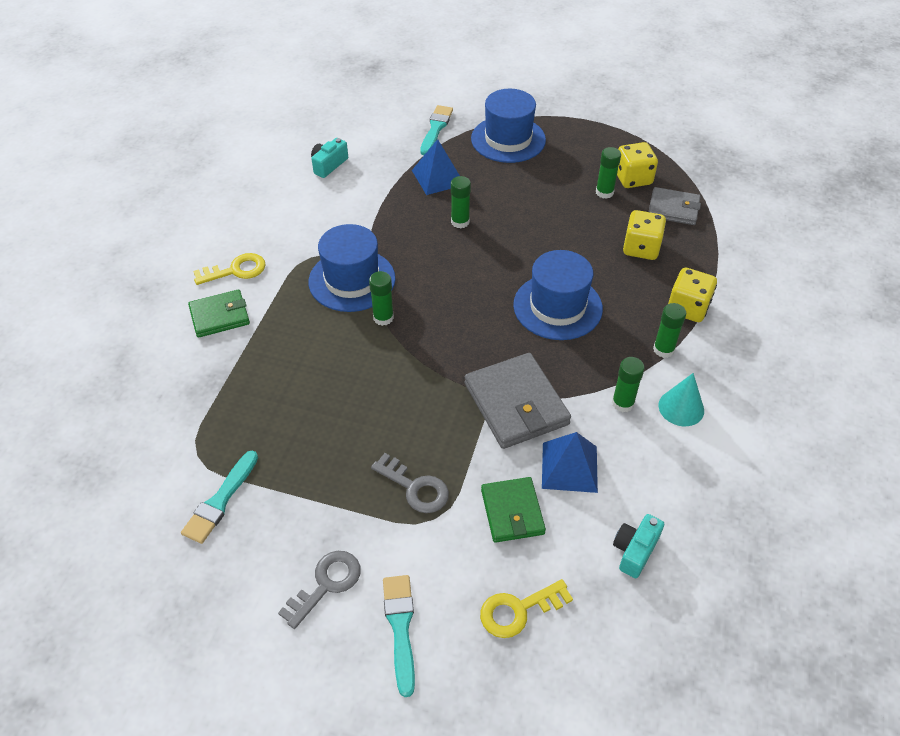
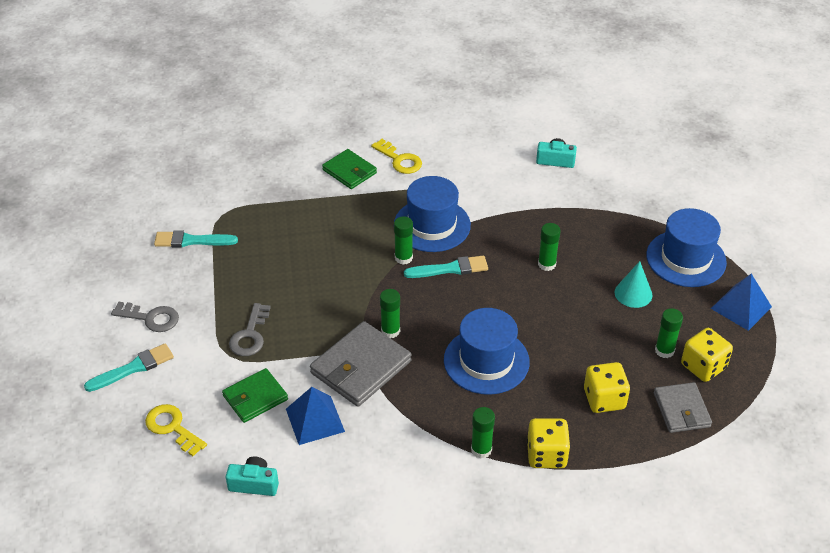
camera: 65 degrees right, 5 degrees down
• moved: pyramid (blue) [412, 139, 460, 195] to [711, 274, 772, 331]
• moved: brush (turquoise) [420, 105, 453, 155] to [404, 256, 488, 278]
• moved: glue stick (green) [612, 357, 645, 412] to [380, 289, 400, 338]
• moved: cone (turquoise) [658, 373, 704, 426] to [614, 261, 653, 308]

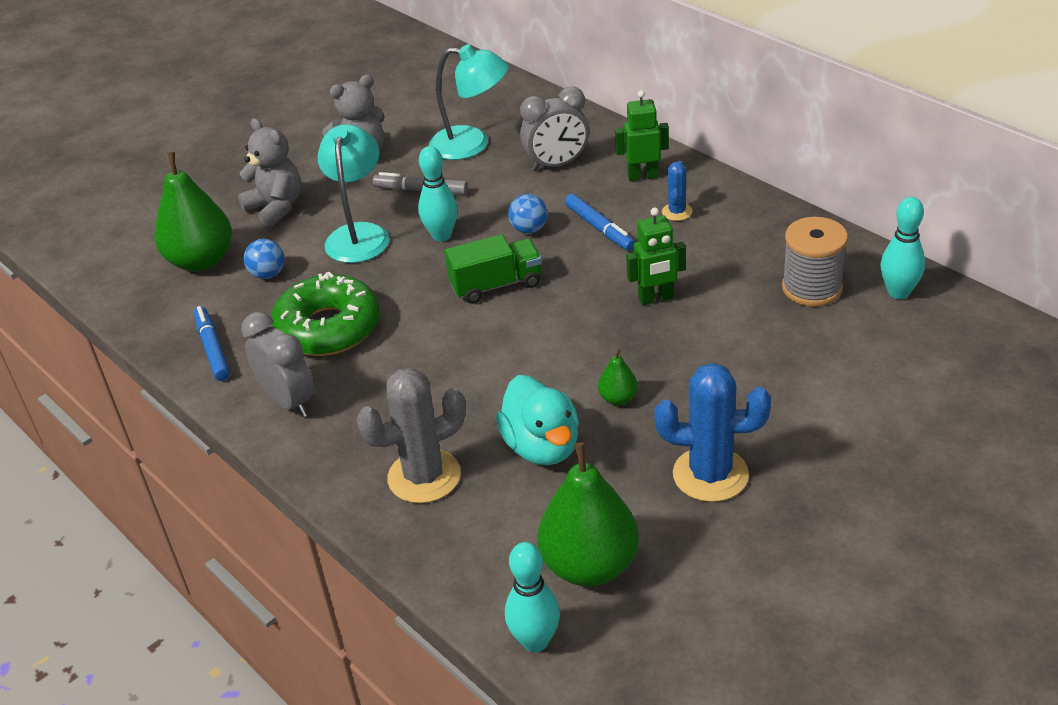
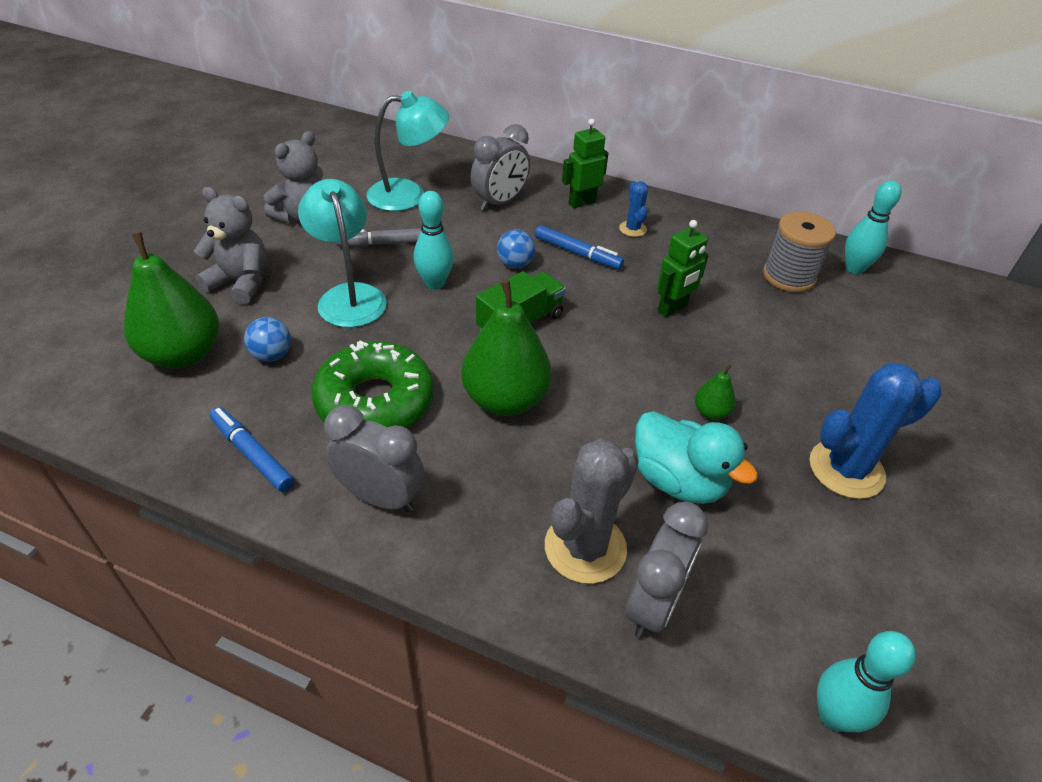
camera: 30 degrees left, 5 degrees up
• added: clock (grey) [626, 502, 708, 638]
• moved: pear (green) [537, 442, 639, 586] to [462, 280, 552, 416]

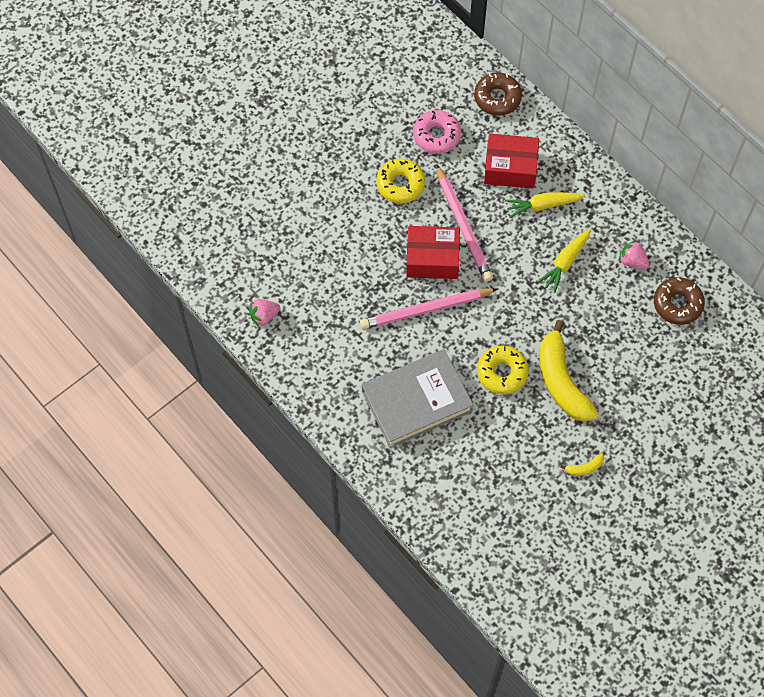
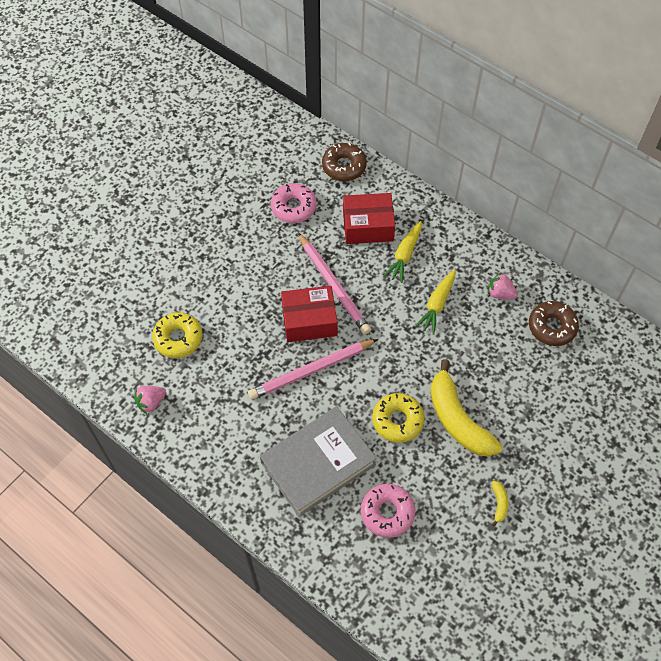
camera: 10 degrees left, 5 degrees down
• added: donut (pink) [361, 484, 415, 538]
• moved: donut (yellow) [376, 159, 425, 203] to [152, 312, 202, 358]
• turned: carrot (yellow) [505, 192, 585, 218] = [383, 221, 422, 283] 45 degrees counterclockwise
• turned: banana (yellow) [560, 454, 604, 476] = [491, 481, 509, 527] 60 degrees counterclockwise

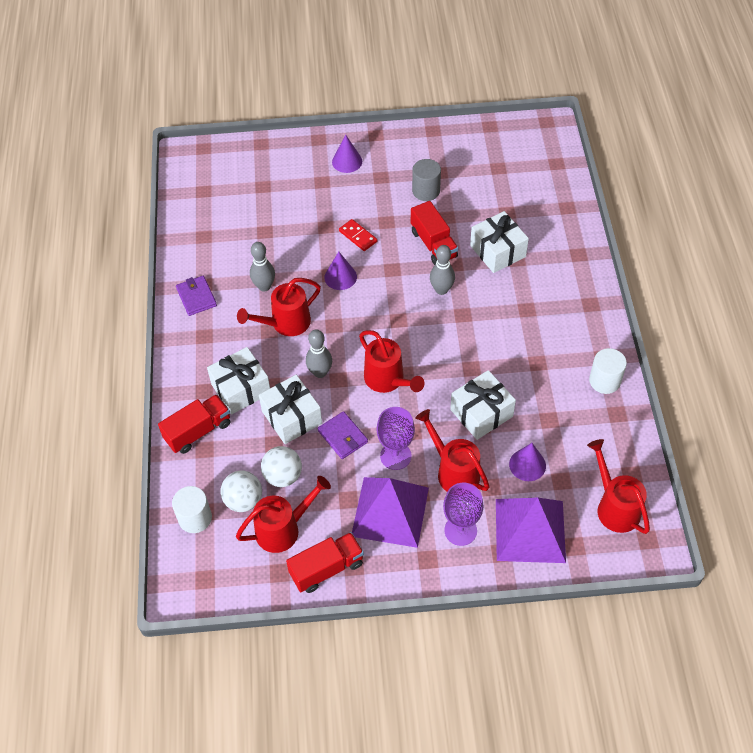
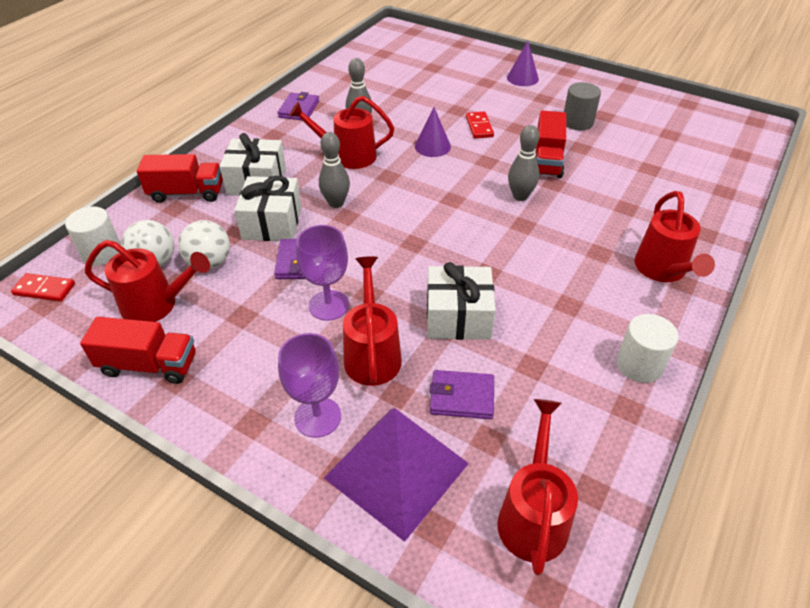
camera: 35 degrees right, 10 degrees down
• removed: pyramid (purple) [352, 477, 429, 548]
• removed: gift (white) [470, 211, 529, 273]
• added: domino (red) [11, 273, 75, 302]
• moved: watering can (red) [359, 330, 424, 393] to [635, 191, 715, 282]
• replaced: cone (purple) [509, 443, 546, 481] to wallet (purple) [430, 370, 494, 419]

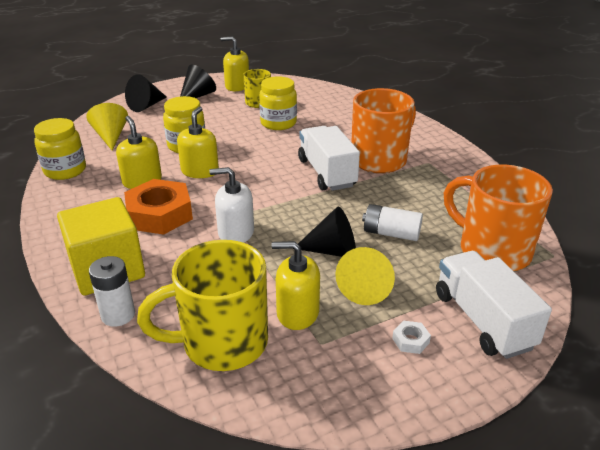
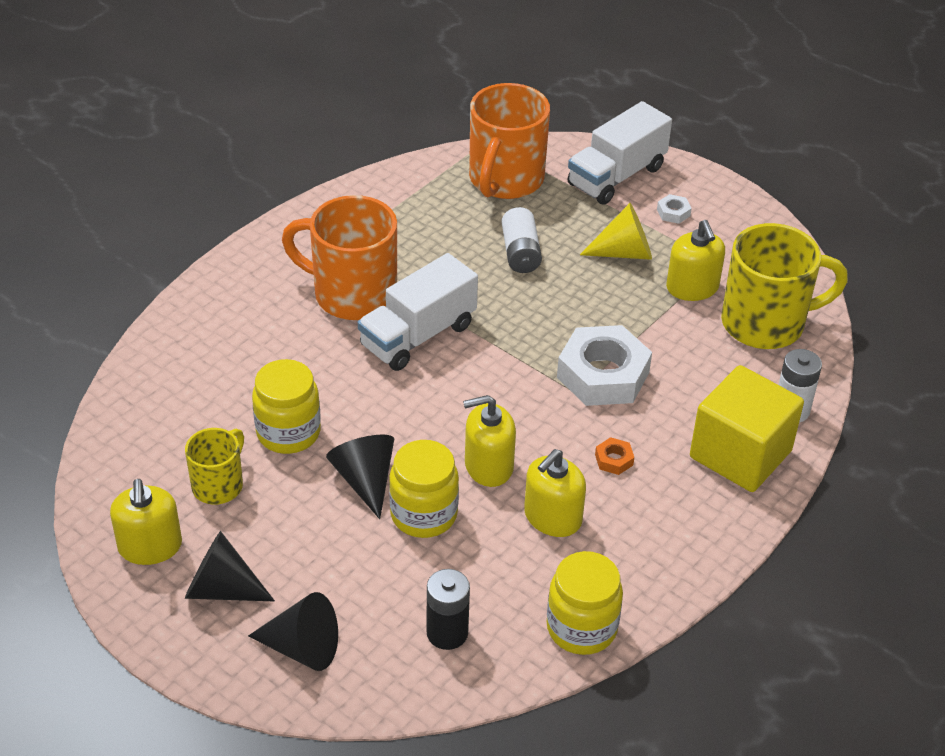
camera: 115 degrees left, 10 degrees up
• moved: cone (black) [293, 207, 356, 257] to [326, 435, 394, 519]
• replaced: cone (yellow) [86, 103, 128, 150] to battery (black) [427, 569, 470, 650]
• replaced: soap dispenser (white) [209, 167, 254, 243] to nut (white) [557, 325, 652, 406]
• turned: mug (yellow) [137, 240, 268, 371] = [721, 223, 848, 349] 60 degrees counterclockwise
• resized: nut (orange) [124, 179, 193, 235] = [595, 437, 634, 475] x0.40

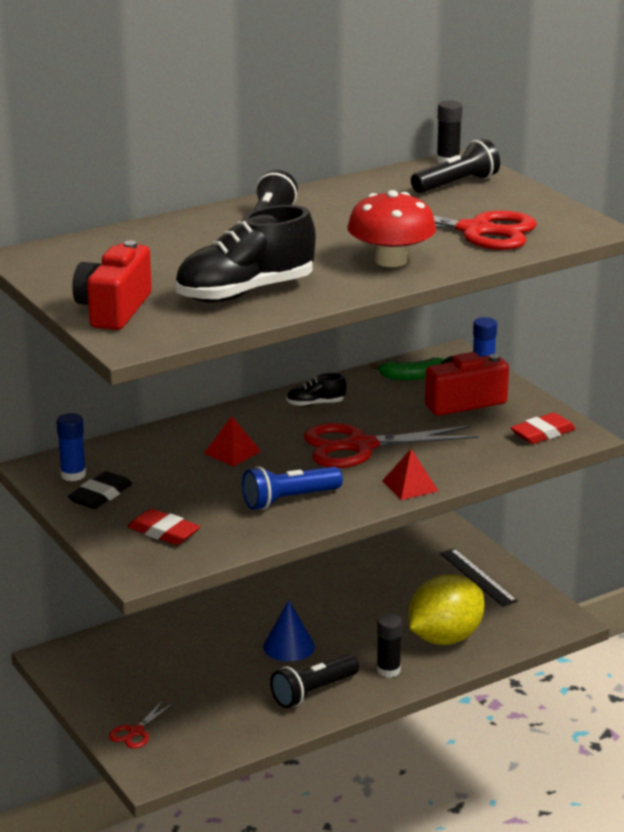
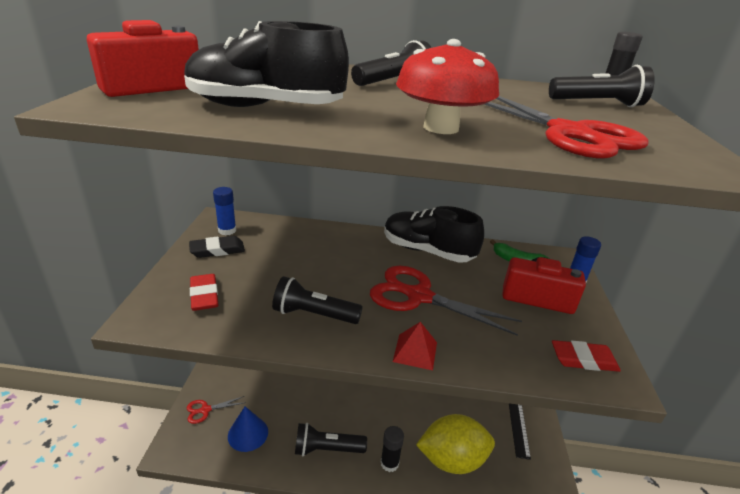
camera: 35 degrees right, 5 degrees up
• removed: pyramid (red) [204, 416, 261, 466]
• moved: cone (blue) [263, 600, 315, 662] to [228, 407, 268, 452]
• recoloured: flashlight (blue) [242, 466, 343, 510] to flashlight (black) [272, 276, 363, 324]
• resized: shoe (black) [286, 373, 346, 407] = [384, 206, 484, 263] x2.16

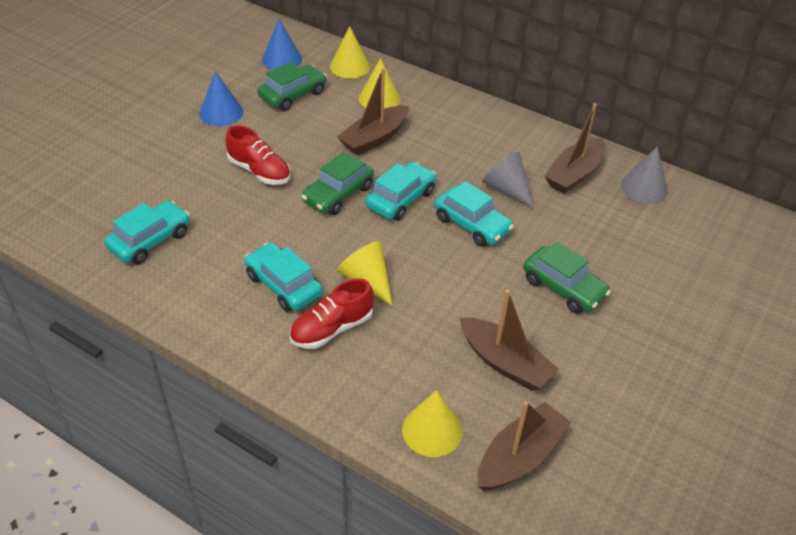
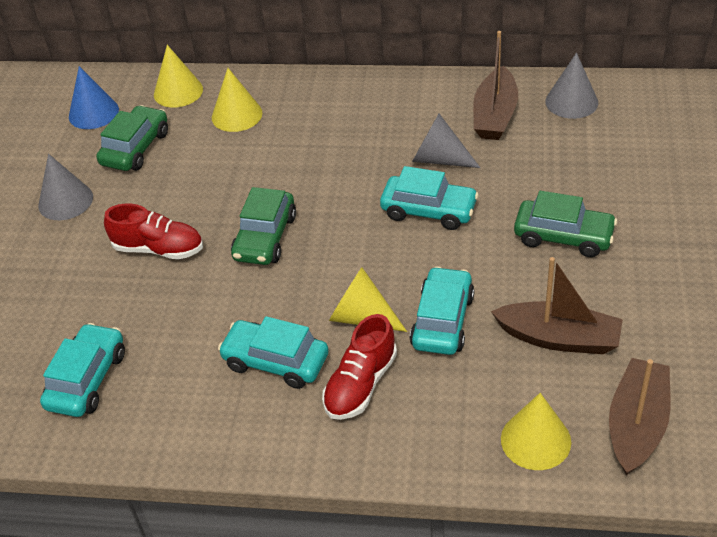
camera: 20 degrees left, 0 degrees up
• removed: boat (brown) [337, 68, 409, 155]
• moved: car (turquoise) [366, 162, 436, 221] to [410, 266, 474, 355]
• recoloured: cone (blue) [199, 71, 243, 126] to cone (grey) [38, 154, 93, 220]

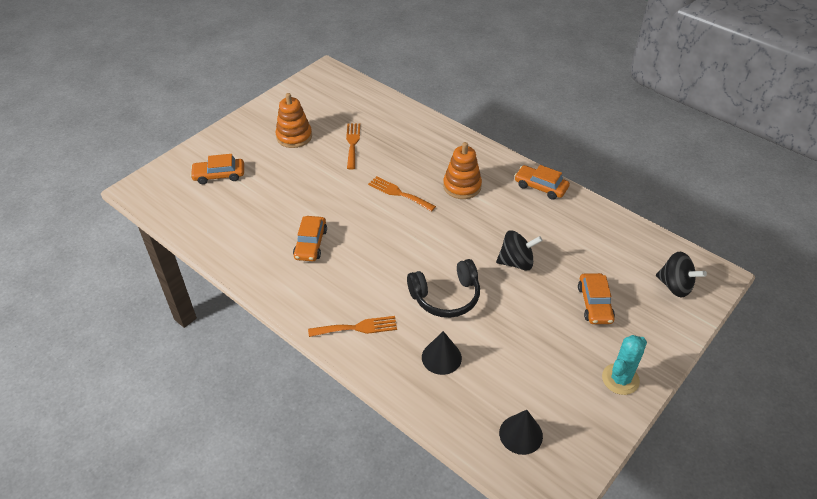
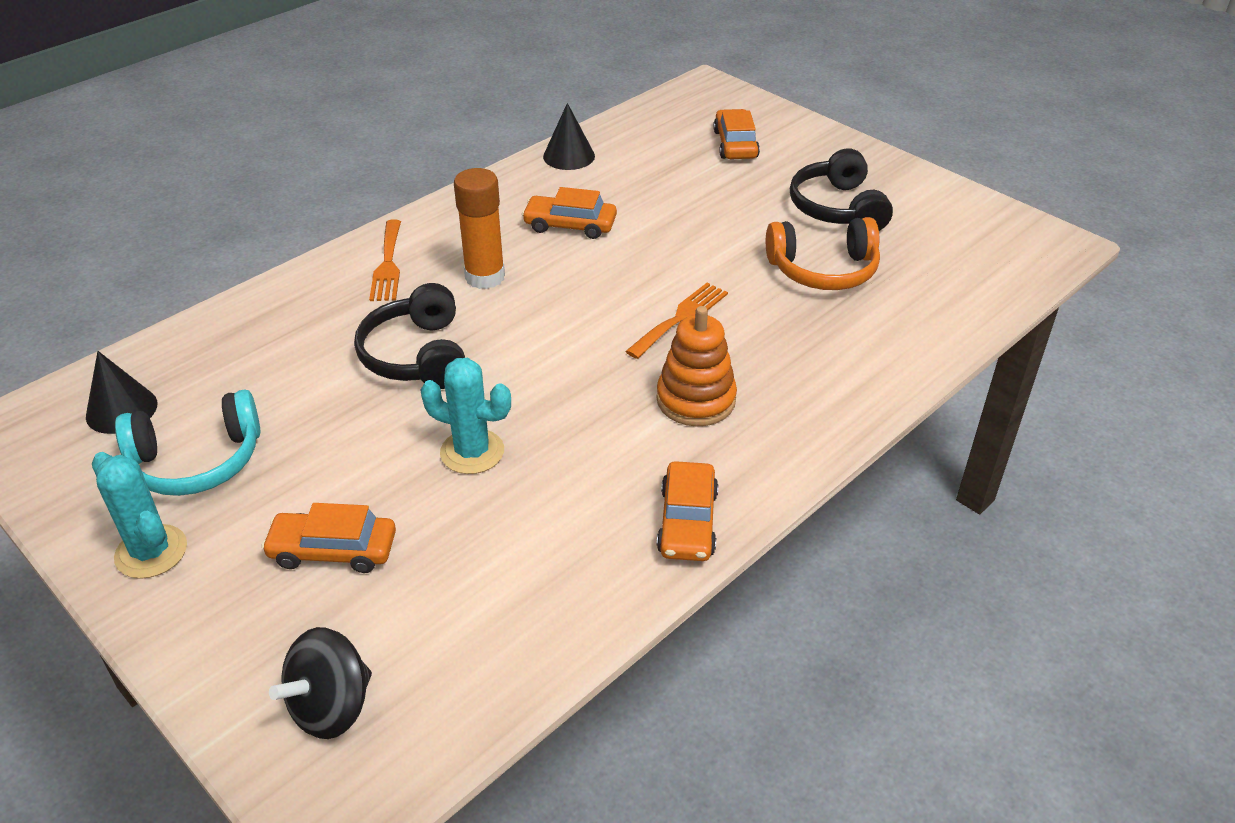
camera: 95 degrees right, 5 degrees down
• added: headphones (turquoise) [115, 390, 260, 496]
• added: glue stick (orange) [454, 168, 505, 289]
• moved: cone (black) [422, 331, 462, 375] to [543, 103, 595, 170]
• replaced: stacking toy (orange) [275, 93, 312, 148] to headphones (black) [790, 148, 893, 231]
• replaced: fork (orange) [346, 124, 360, 169] to headphones (orange) [766, 217, 880, 290]
• replaced: spinning top (black) [496, 230, 542, 270] to cactus (turquoise) [421, 358, 511, 474]
• turned: car (orange) [515, 165, 570, 200] = [657, 461, 718, 561] 150 degrees clockwise

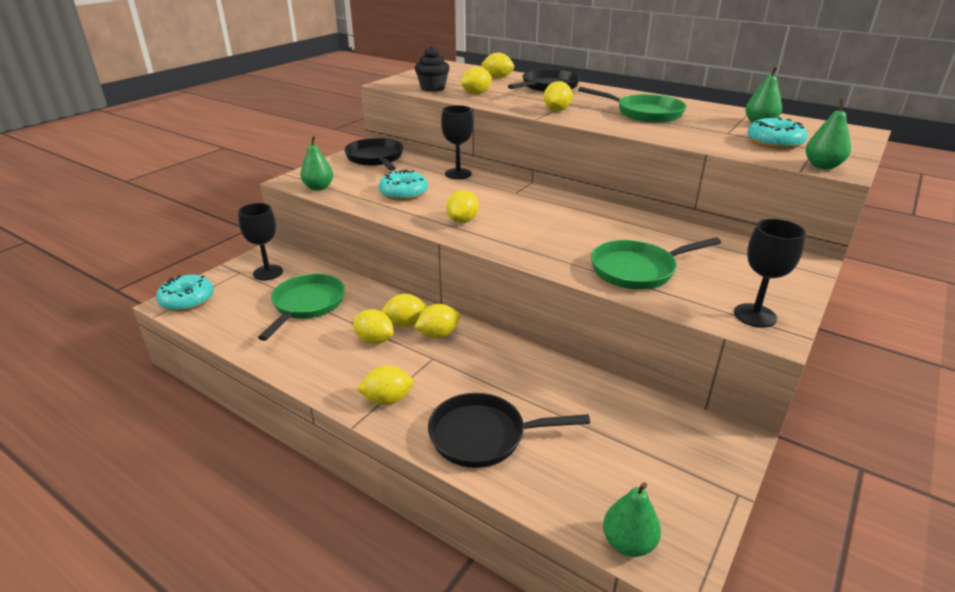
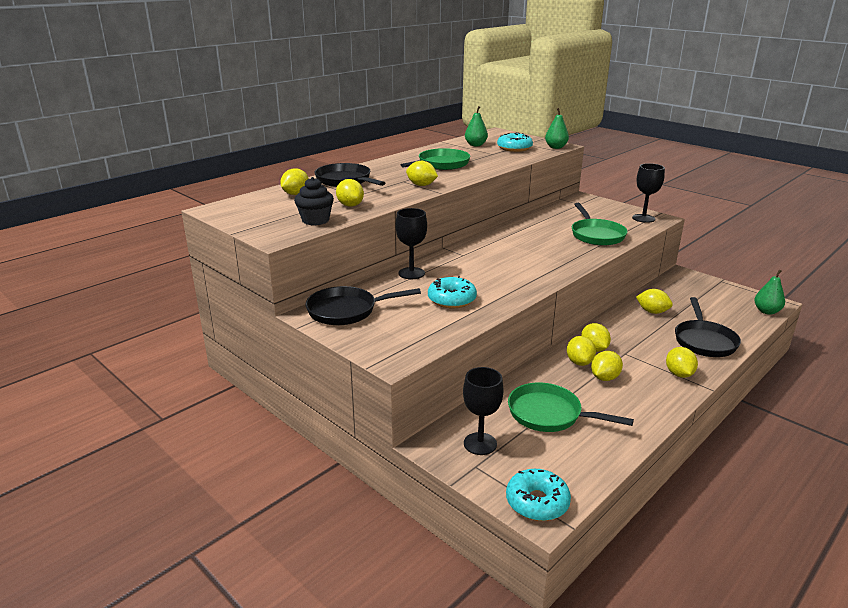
camera: 80 degrees left, 5 degrees down
• removed: pear (green) [300, 136, 333, 191]
• moved: lemon (yellow) [446, 190, 479, 223] to [636, 289, 673, 314]

